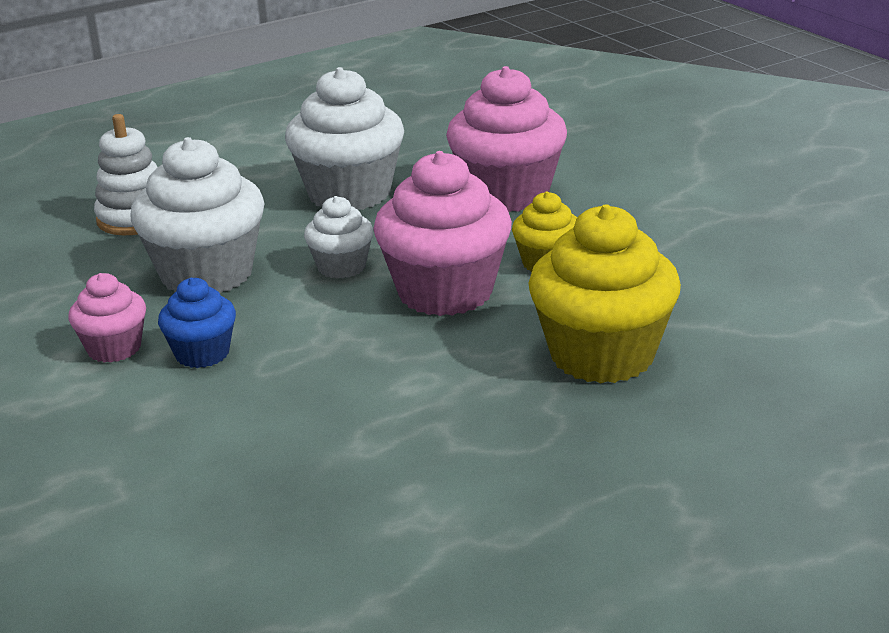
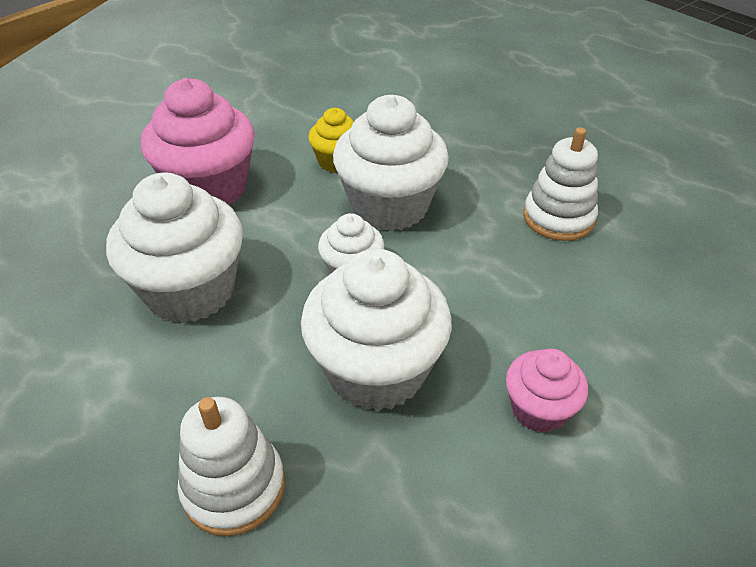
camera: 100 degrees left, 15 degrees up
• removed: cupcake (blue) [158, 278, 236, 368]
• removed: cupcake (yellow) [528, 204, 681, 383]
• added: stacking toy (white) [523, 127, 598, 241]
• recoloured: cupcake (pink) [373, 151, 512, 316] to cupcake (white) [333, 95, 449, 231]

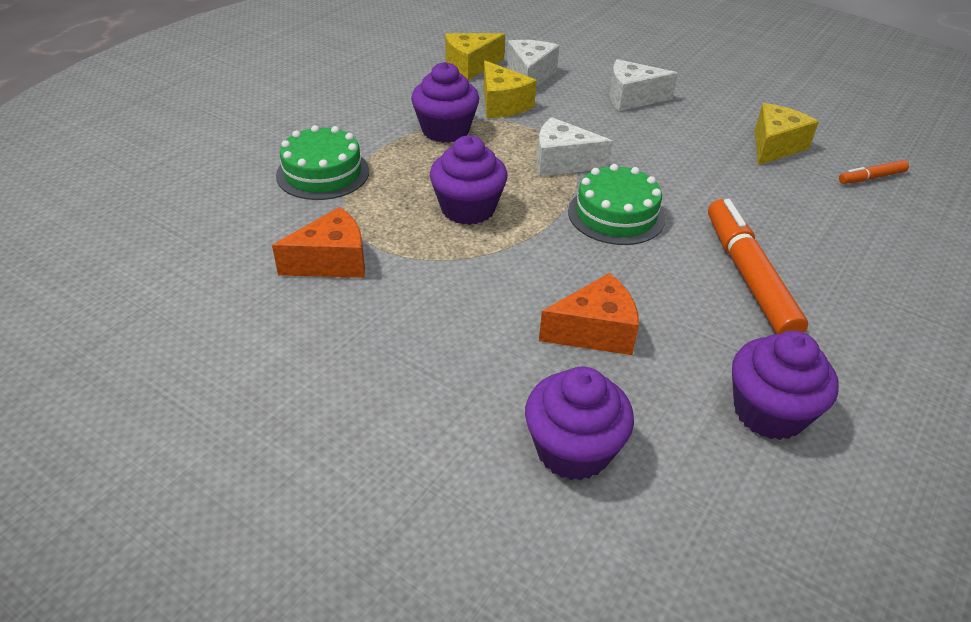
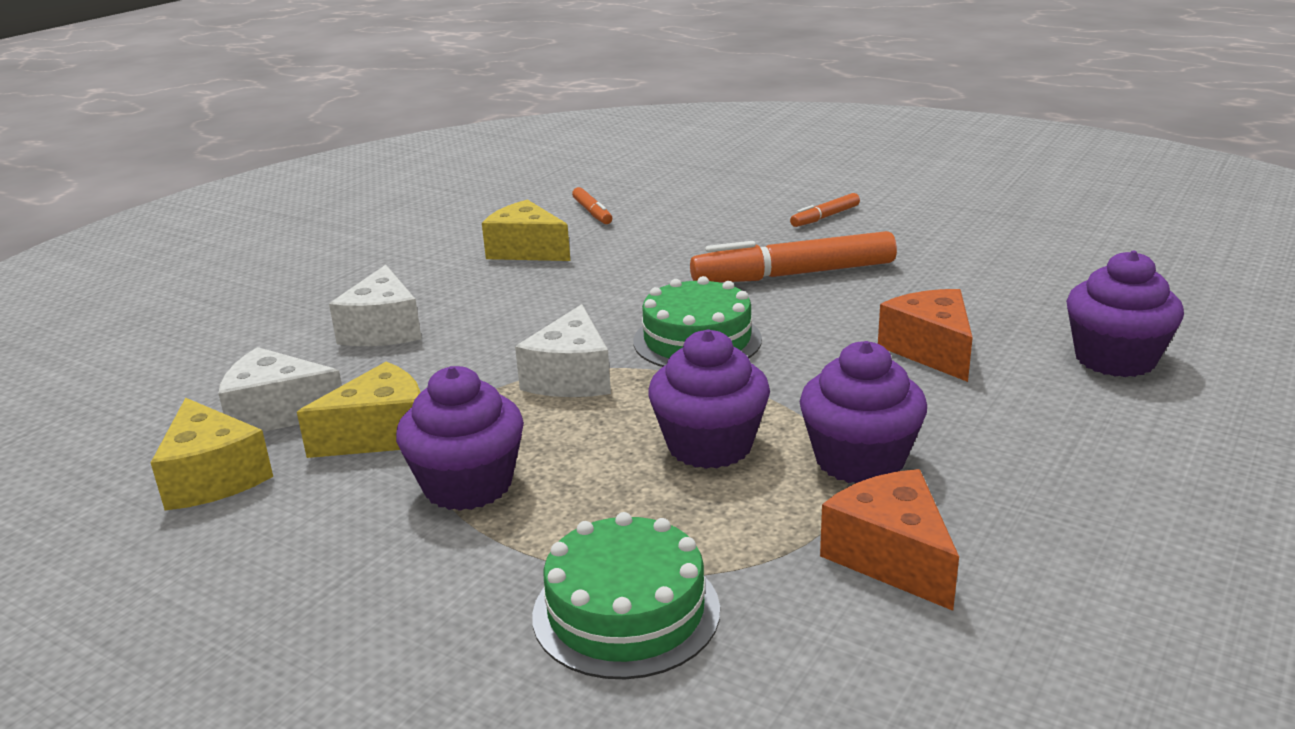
camera: 90 degrees left, 15 degrees down
• added: marker (orange) [790, 193, 860, 227]
• moved: cupcake (purple) [732, 331, 839, 440] to [800, 341, 927, 483]

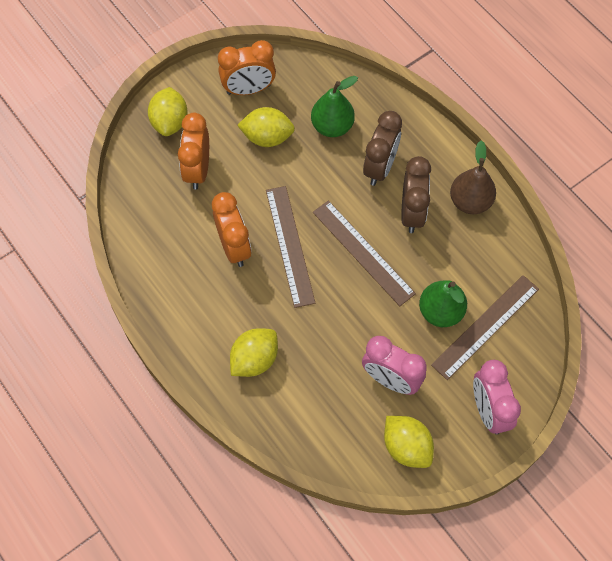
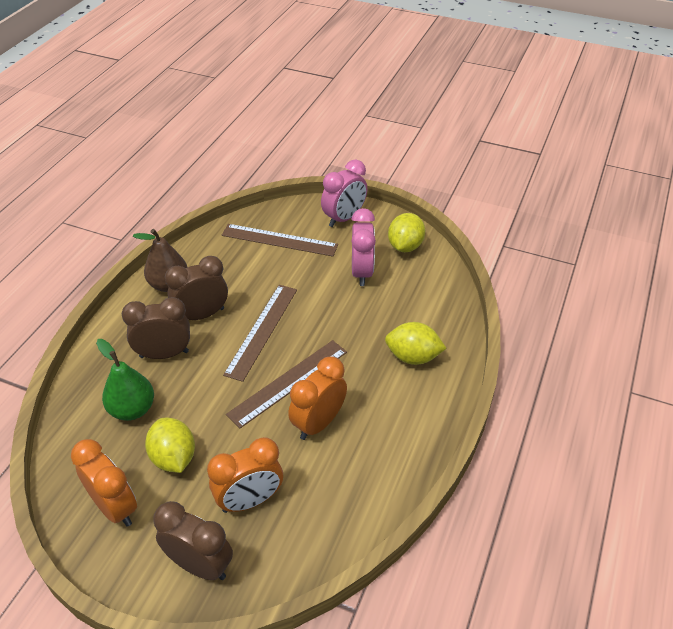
camera: 120 degrees left, 20 degrees down
• removed: pear (green) [419, 280, 467, 327]
• replaced: lemon (yellow) [148, 87, 188, 136] to clock (brown) [153, 501, 233, 580]

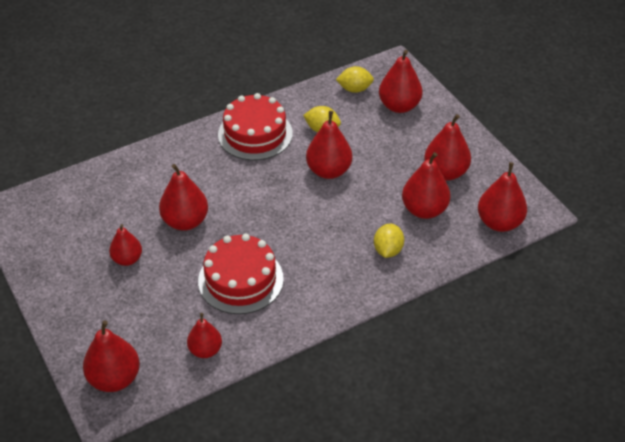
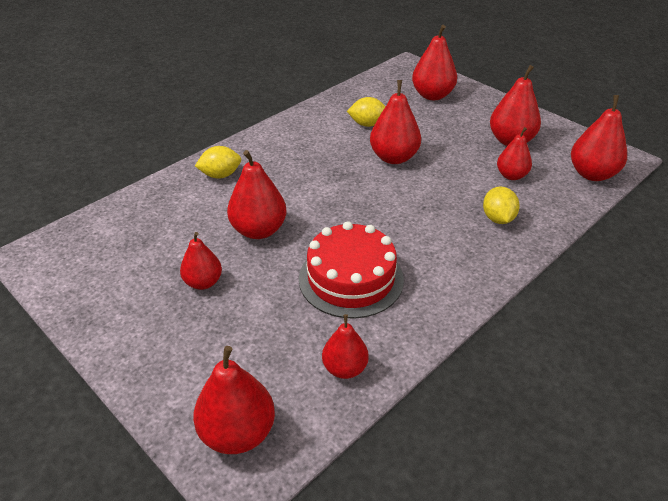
camera: 15 degrees left, 5 degrees down
• removed: cake (red) [218, 93, 293, 160]
• moved: lemon (yellow) [336, 66, 374, 93] to [195, 146, 241, 179]
• resized: pear (red) [402, 152, 451, 219] = [497, 127, 532, 180] x0.64

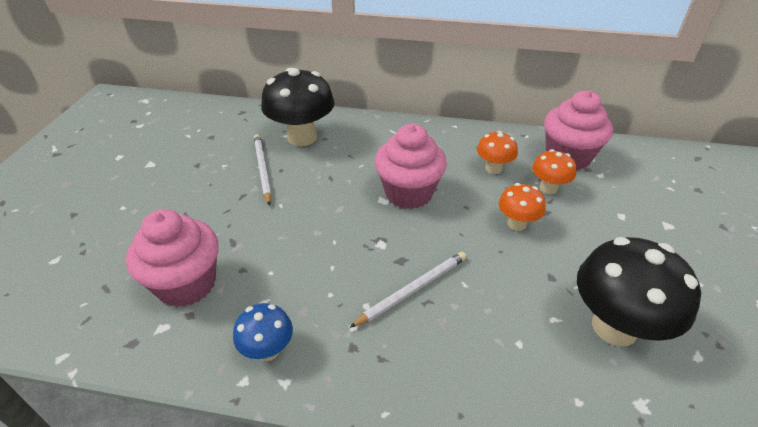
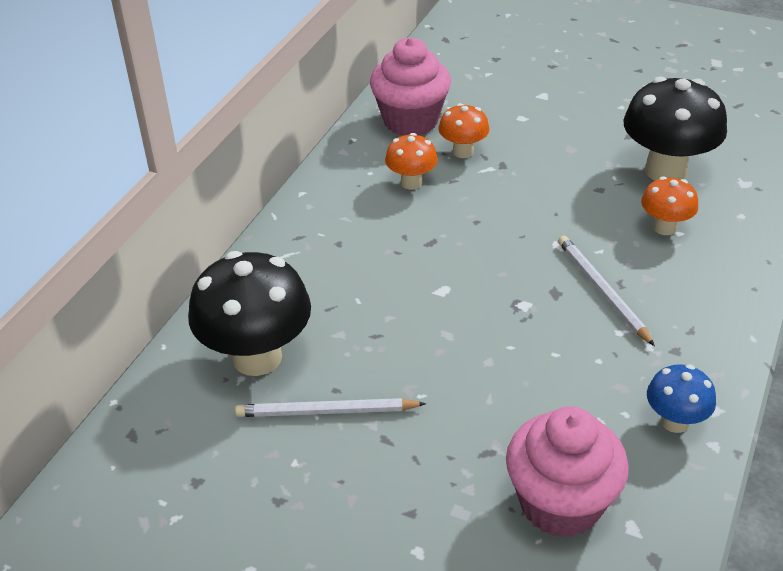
camera: 75 degrees left, 0 degrees up
• removed: cupcake (pink) [375, 124, 447, 209]
• moved: mushroom (orange) [498, 183, 546, 231] to [641, 177, 698, 235]

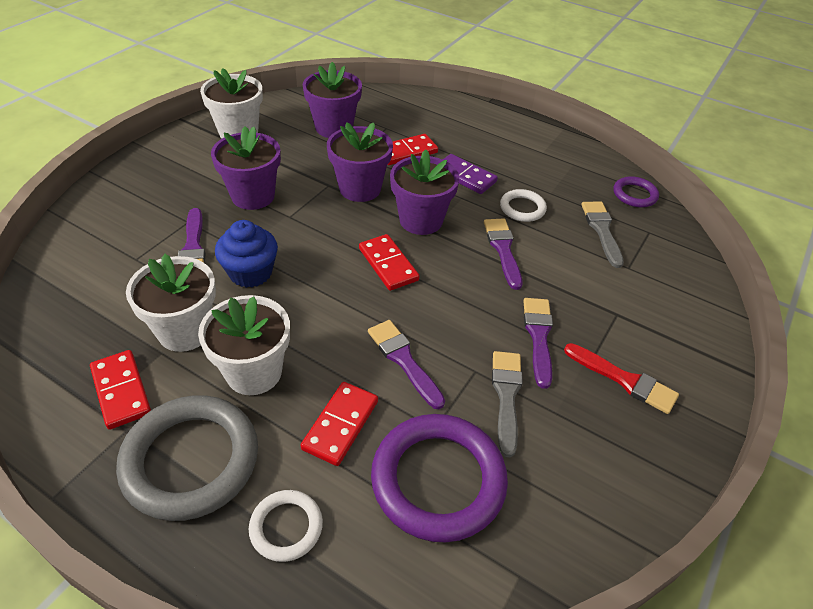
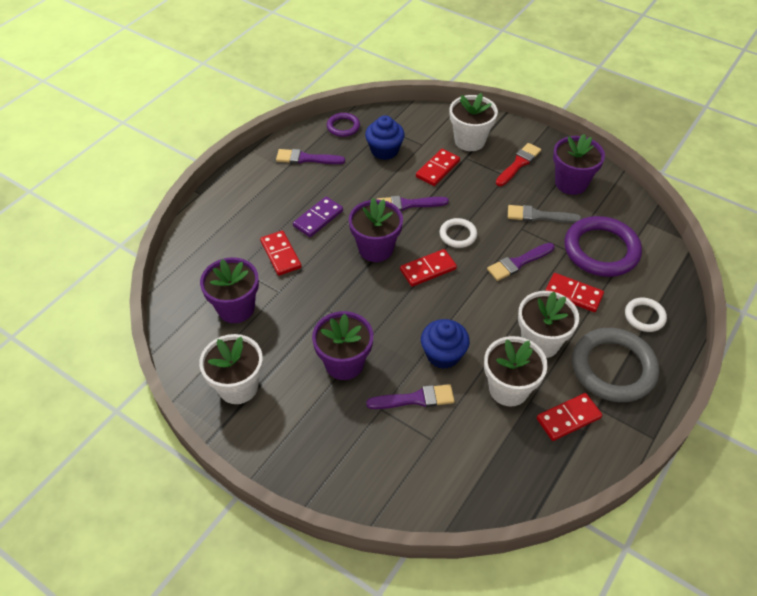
camera: 85 degrees left, 5 degrees up
• added: domino (red) [416, 149, 460, 186]
• added: flower pot (white) [450, 93, 498, 151]
• moved: flower pot (purple) [327, 122, 393, 202] to [553, 134, 605, 195]
• moved: ring (white) [500, 189, 547, 222] to [439, 218, 477, 248]
• moved: brush (purple) [523, 298, 553, 389] to [276, 149, 345, 164]
• replaced: brush (grey) [581, 202, 624, 268] to cupcake (blue) [365, 115, 405, 160]

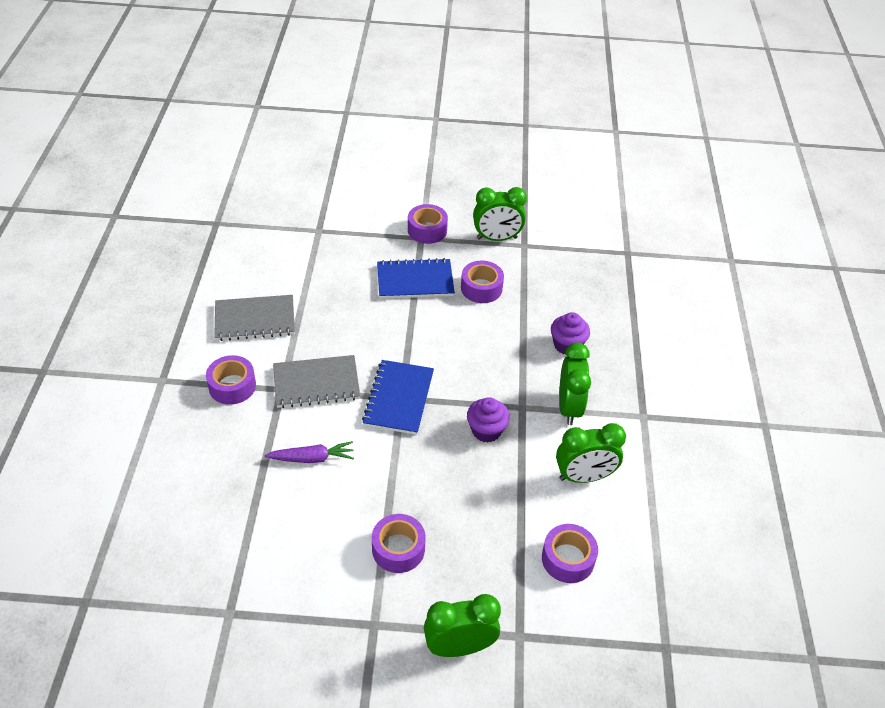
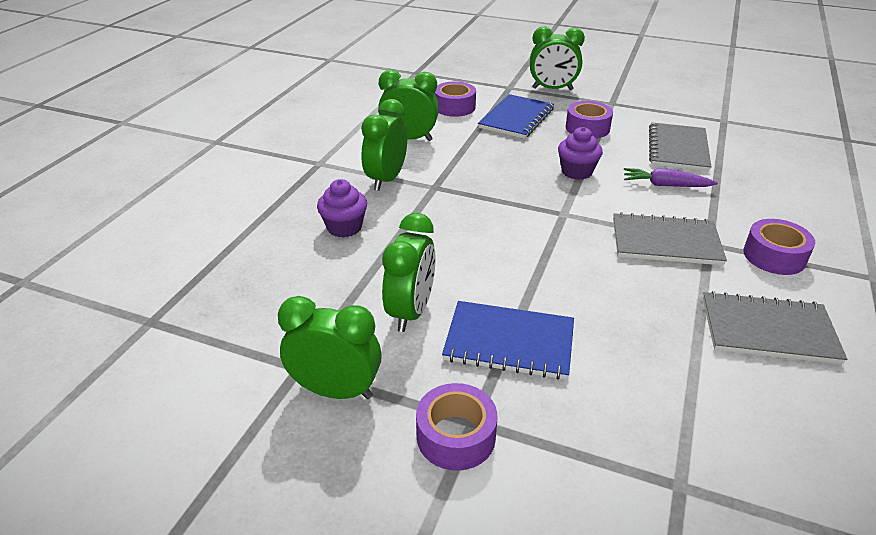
camera: 160 degrees left, 10 degrees down
• added: notebook (grey) [649, 122, 711, 171]
• moved: notebook (blue) [362, 360, 434, 435] to [478, 94, 554, 139]
• moved: cupcake (purple) [467, 397, 510, 443] to [558, 127, 603, 180]
• replaced: tape (purple) [461, 261, 504, 303] to clock (green) [382, 213, 436, 332]

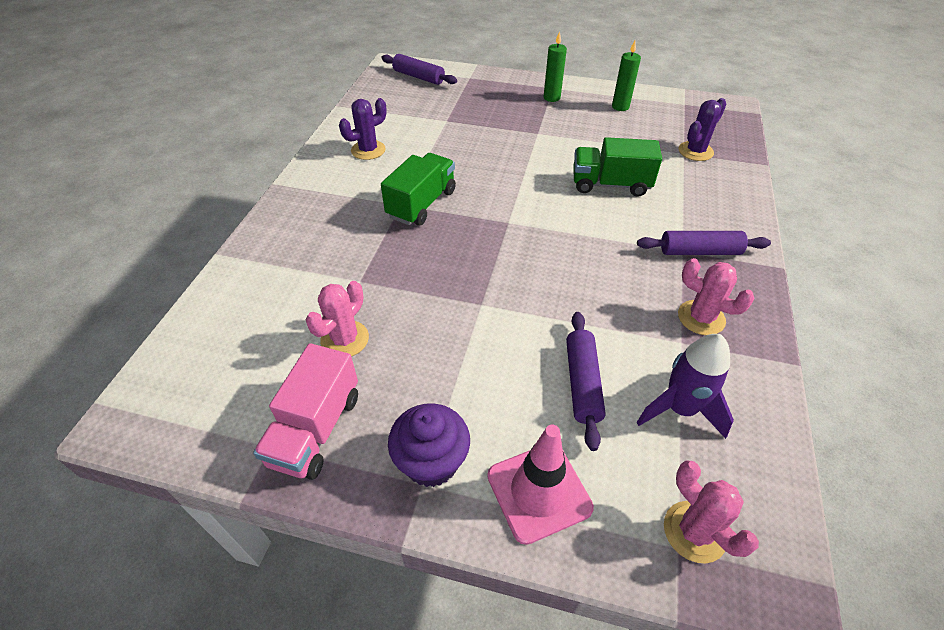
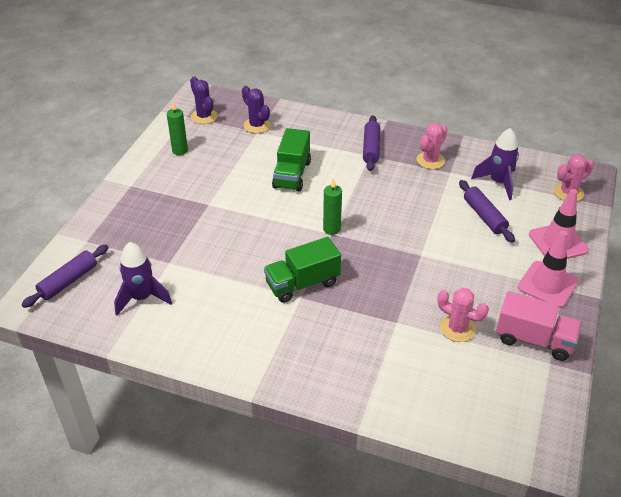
camera: 85 degrees left, 5 degrees down
• added: rocket (purple) [114, 242, 172, 316]
• moved: cactus (purple) [339, 98, 387, 160] to [190, 76, 218, 124]
• moved: candle (green) [543, 31, 567, 102] to [323, 178, 342, 235]
• replaced: cupcake (purple) [388, 403, 470, 487] to traffic cone (pink) [518, 231, 579, 308]
• turned: truck (green) [381, 153, 456, 226] = [264, 237, 341, 303] 60 degrees counterclockwise
• turned: rolling pin (purple) [566, 312, 606, 451] = [459, 180, 515, 242] 60 degrees clockwise

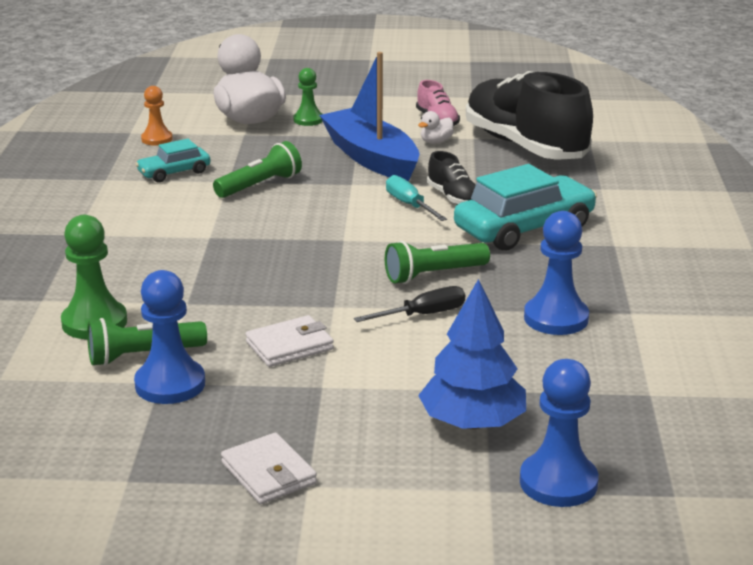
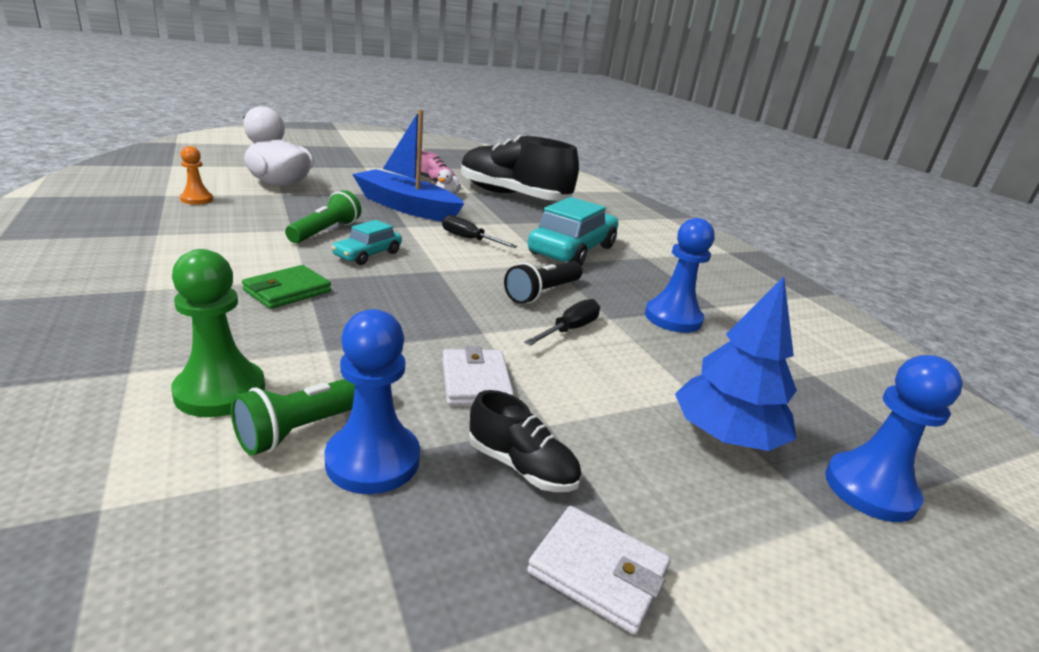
camera: 30 degrees left, 0 degrees up
• removed: pawn (green) [294, 68, 323, 126]
• added: wallet (green) [242, 265, 331, 309]
• moved: car (turquoise) [135, 139, 211, 182] to [331, 220, 402, 265]
• moved: shoe (black) [427, 151, 476, 205] to [469, 390, 581, 492]
• recoloured: flashlight (green) [385, 241, 490, 284] to flashlight (black) [504, 261, 583, 304]
• recoloured: screwdriver (turquoise) [386, 175, 447, 221] to screwdriver (black) [442, 215, 517, 248]
• turned: wallet (white) [246, 315, 334, 367] = [442, 346, 514, 406] 45 degrees counterclockwise

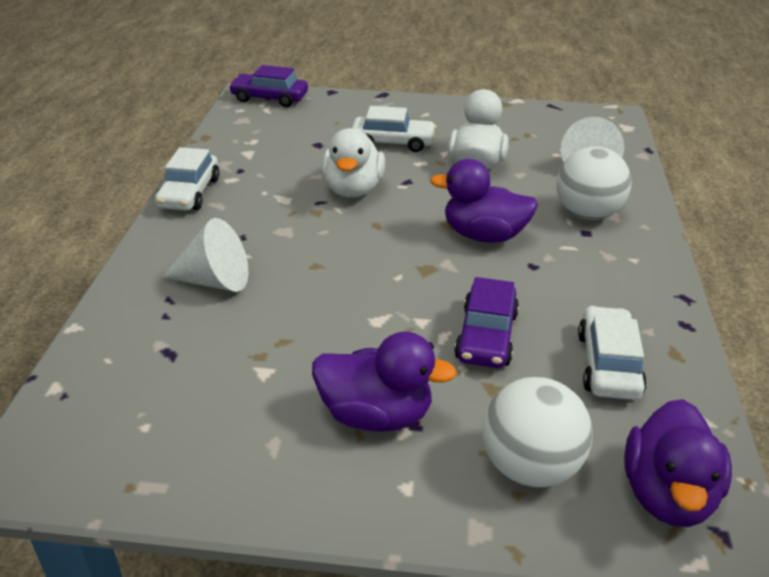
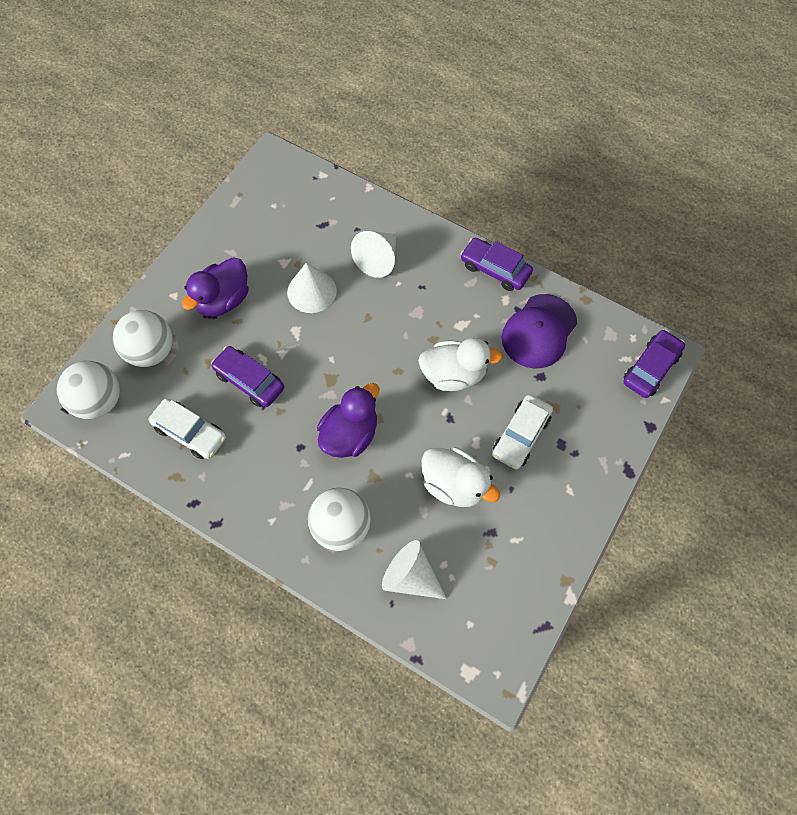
camera: 115 degrees right, 30 degrees up
• added: cone (white) [287, 263, 337, 313]
• added: cap (purple) [502, 294, 577, 369]
• replaced: duck (purple) [624, 399, 732, 527] to ball (white) [57, 361, 120, 419]
• recoloured: car (white) [155, 147, 219, 211] to car (purple) [460, 237, 533, 291]
• turned: duck (white) [321, 128, 385, 197] = [418, 338, 503, 391] 150 degrees clockwise

